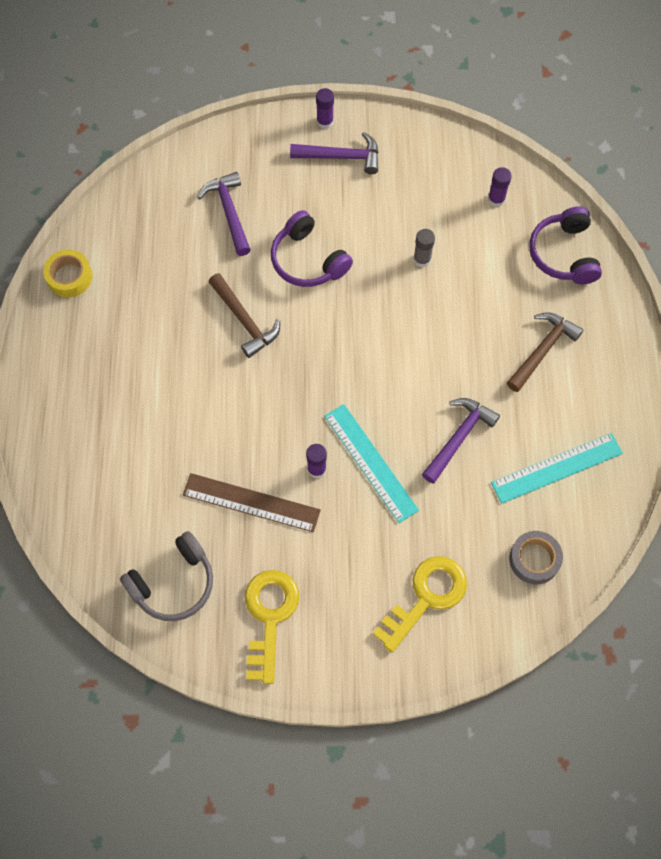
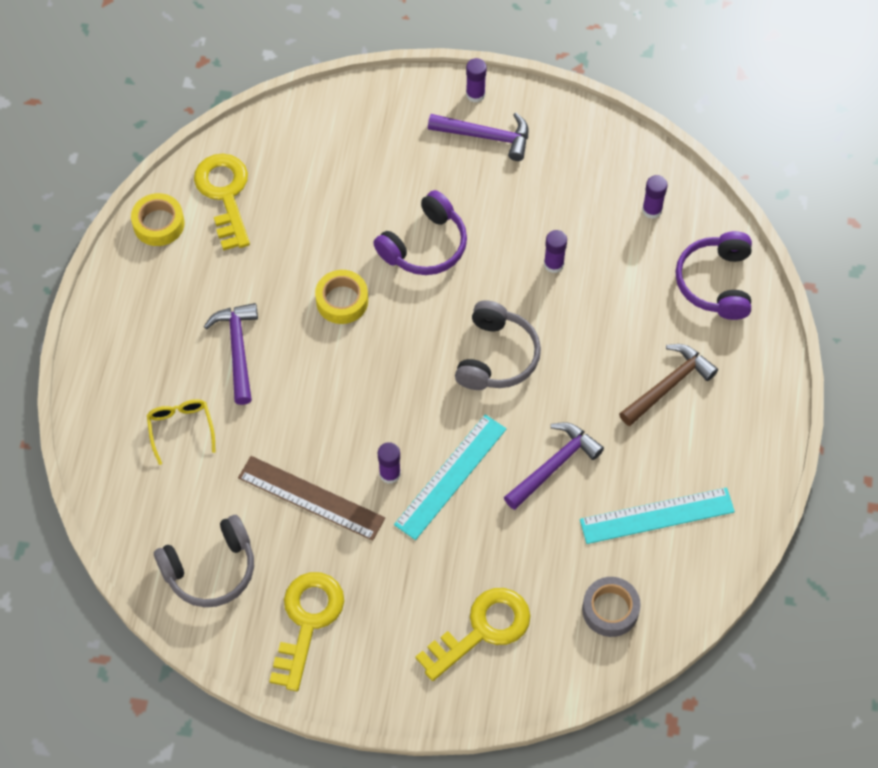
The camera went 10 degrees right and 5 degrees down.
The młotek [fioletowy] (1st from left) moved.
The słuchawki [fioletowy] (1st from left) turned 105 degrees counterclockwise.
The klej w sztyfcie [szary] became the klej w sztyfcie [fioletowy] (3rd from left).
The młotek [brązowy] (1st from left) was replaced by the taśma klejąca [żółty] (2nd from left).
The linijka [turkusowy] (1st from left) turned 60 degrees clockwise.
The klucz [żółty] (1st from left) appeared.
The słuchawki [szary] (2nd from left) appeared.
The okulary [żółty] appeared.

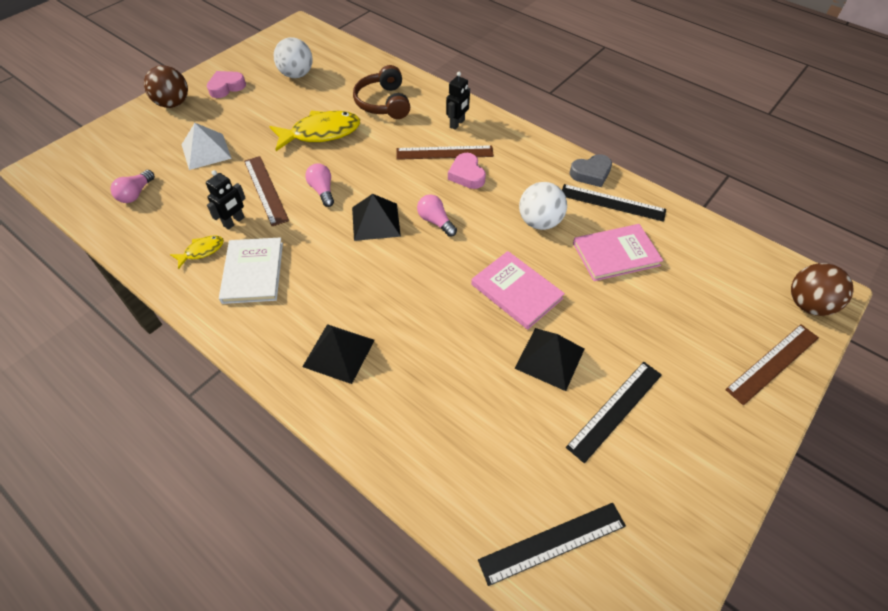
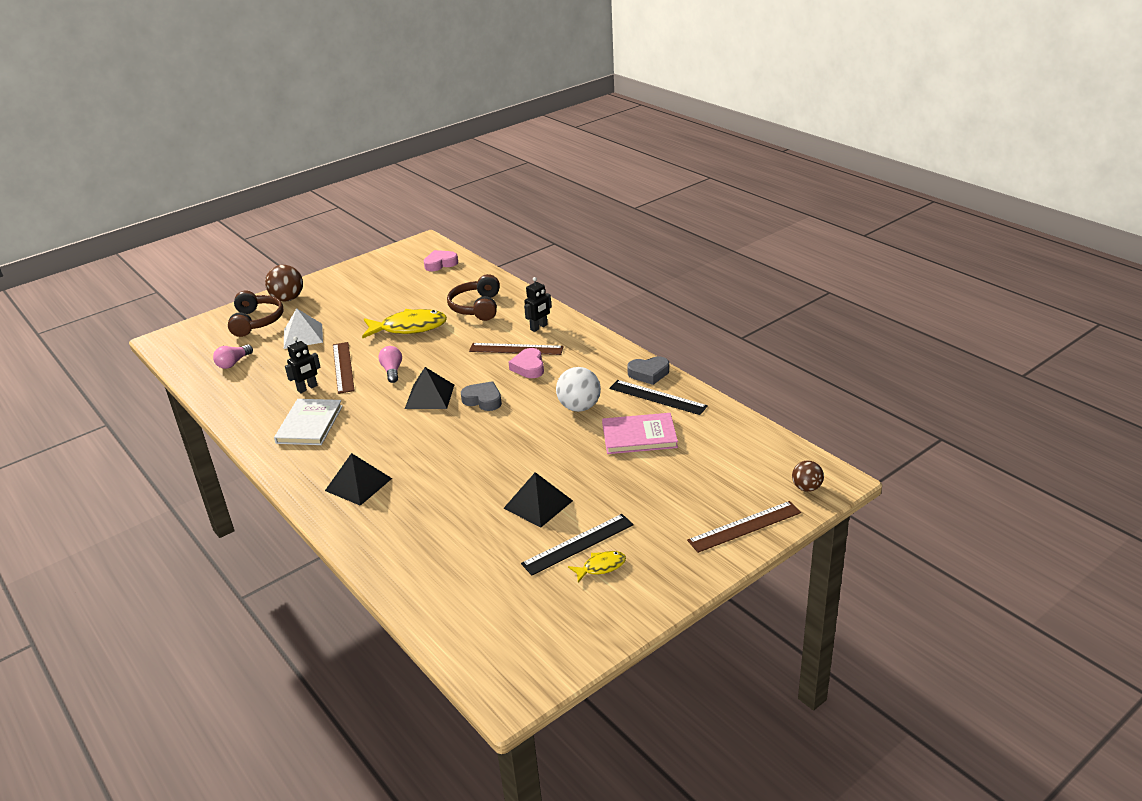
The camera went 15 degrees right and 20 degrees down.
The piłka [biały] (1st from left) disappeared.
The serce [różowy] (1st from left) moved.
The żarówka [różowy] (3rd from left) was replaced by the serce [szary] (1st from left).
The ryba [żółty] (1st from left in the first image) moved.
The książka [różowy] (1st from left) disappeared.
The piłka [brązowy] (2nd from left) changed to 0.62 times the size.
The linijka [czarny] (1st from left) disappeared.
The słuchawki [brązowy] (1st from left) appeared.

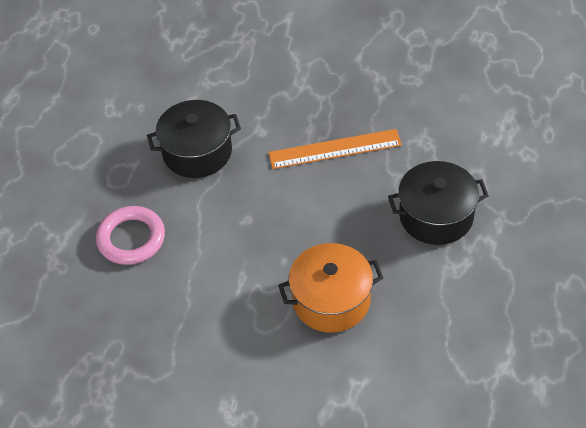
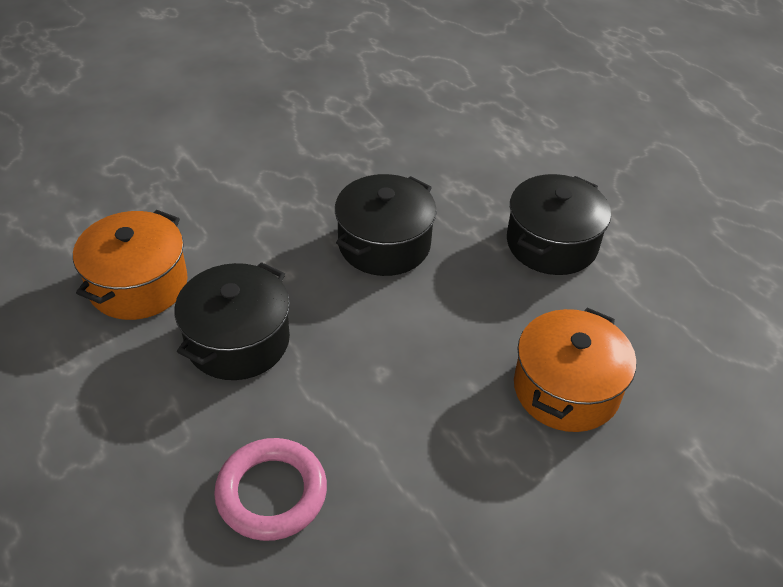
The camera went 50 degrees left and 5 degrees down.
The linijka [pomarańczowy] was replaced by the garnek [czarny] (2nd from left).
The garnek [pomarańczowy] (1st from left) appeared.

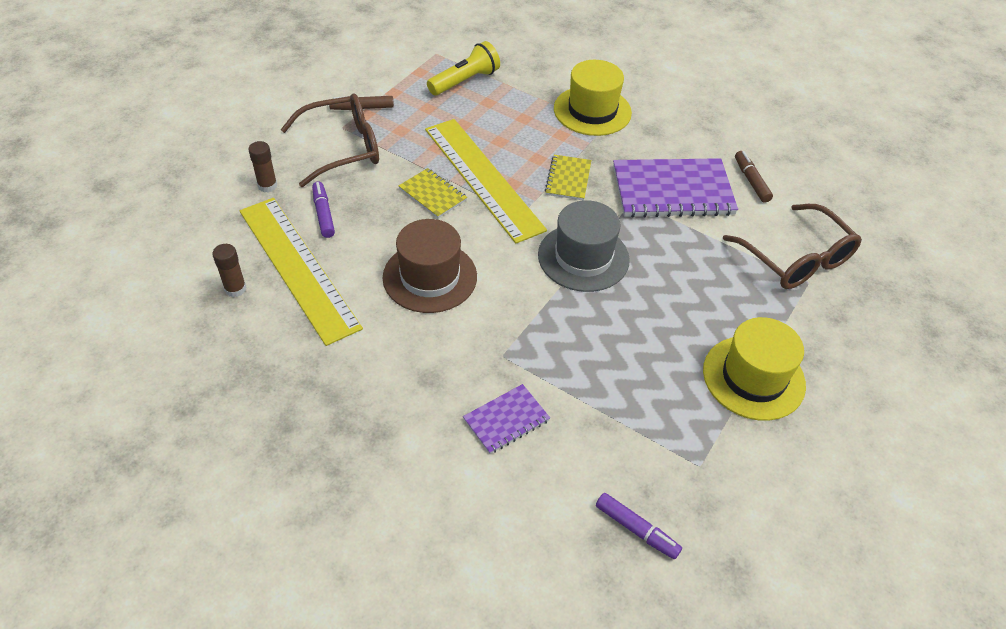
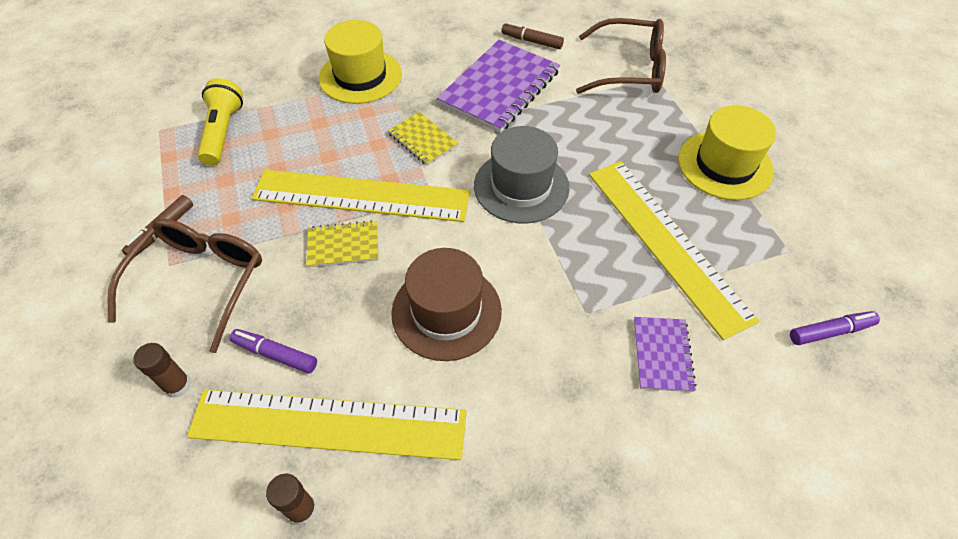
The camera went 50 degrees left and 5 degrees up.
The linijka [żółty] (3rd from left) appeared.

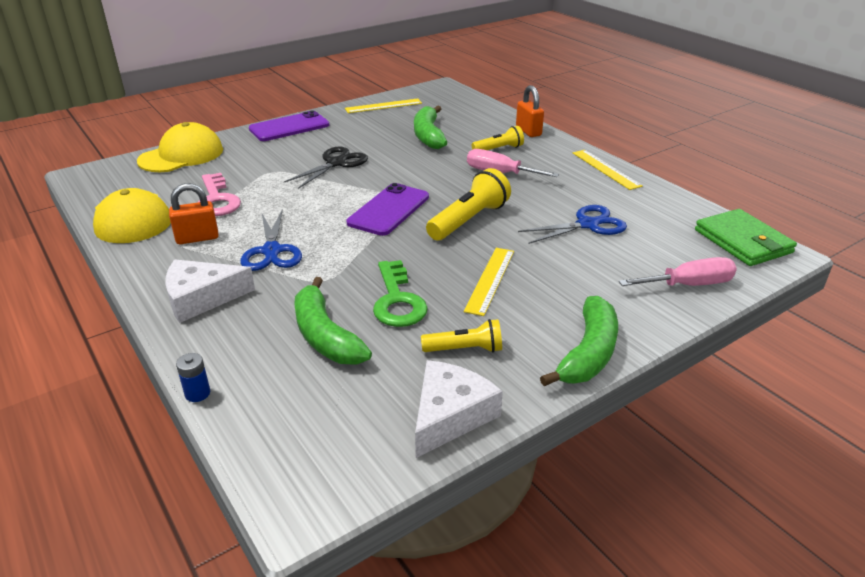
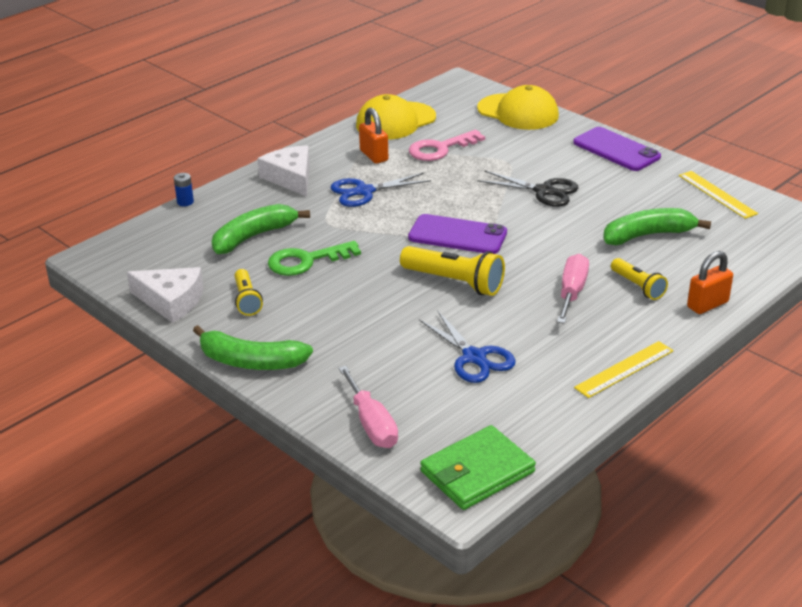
The camera went 80 degrees right and 0 degrees up.
The linijka [żółty] (2nd from left) disappeared.

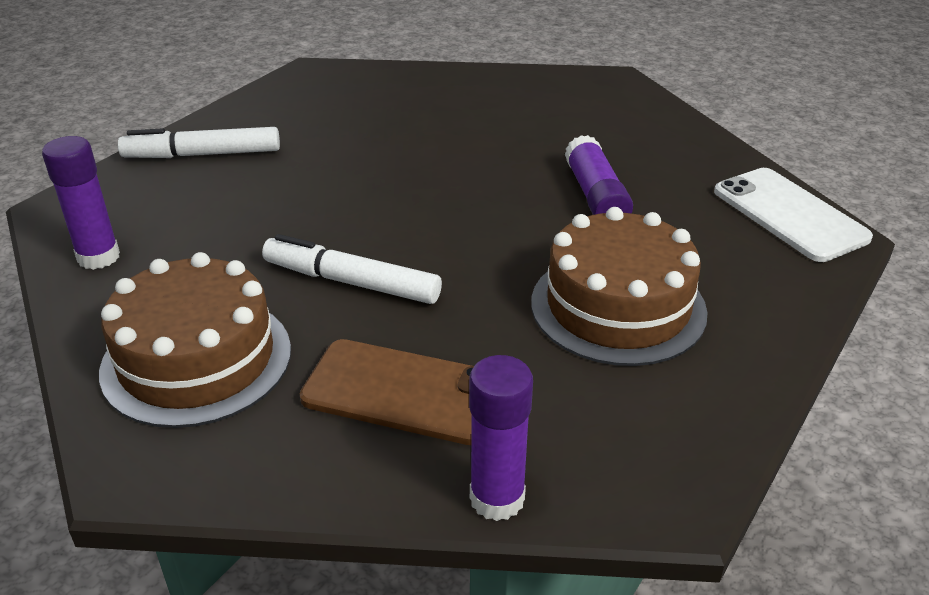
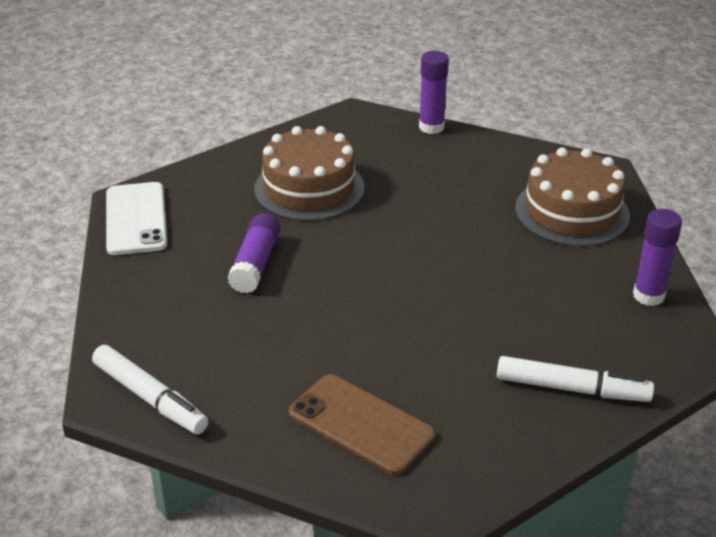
The camera went 160 degrees left and 0 degrees up.
The flamaster [biały] (2nd from left in the first image) moved.
The telefon [brązowy] moved.

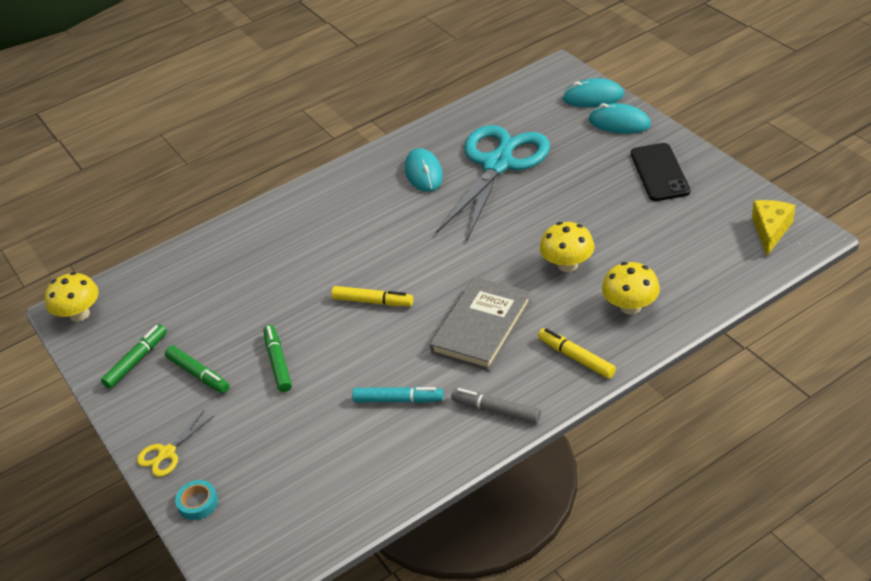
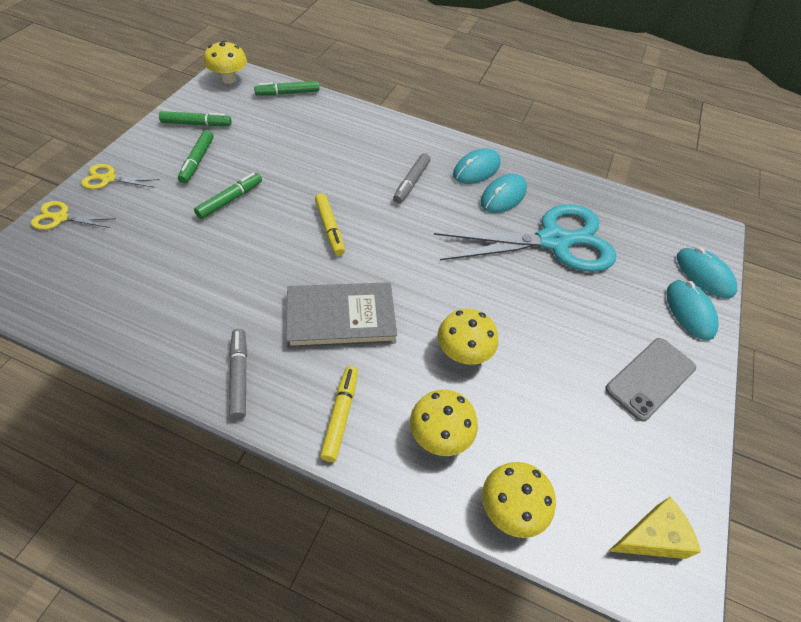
The camera went 45 degrees right and 10 degrees up.
The telefon [czarny] became the telefon [szary].
The flamaster [turkusowy] disappeared.
The taśma klejąca [turkusowy] was replaced by the nożyczki [żółty] (1st from left).
The flamaster [zielony] (4th from left) appeared.
The myszka [turkusowy] (1st from left) appeared.
The flamaster [szary] (2nd from left) appeared.
The grzyb [żółty] (4th from left) appeared.

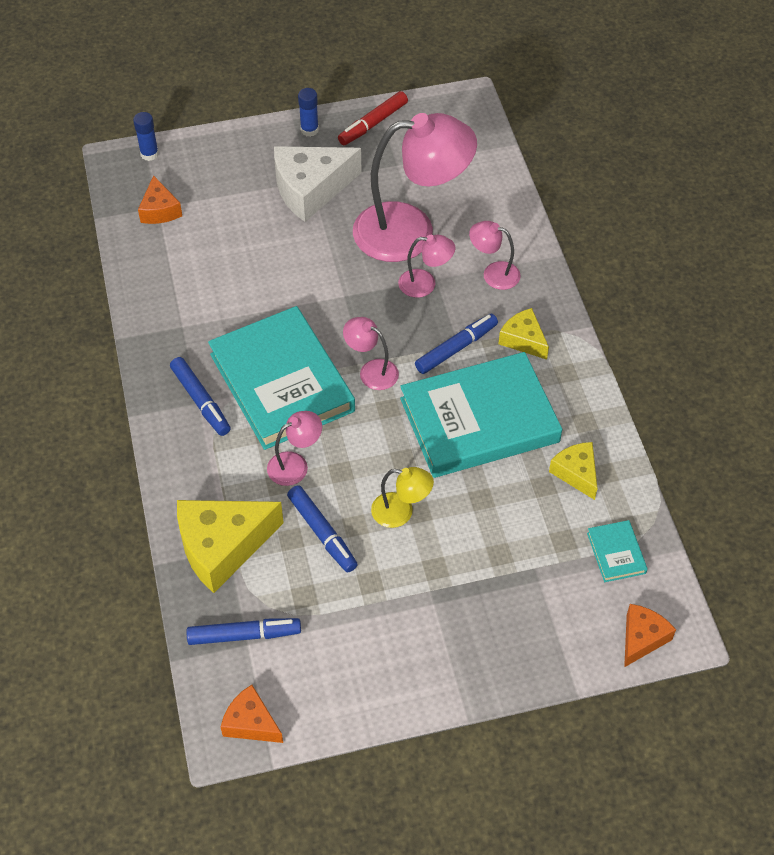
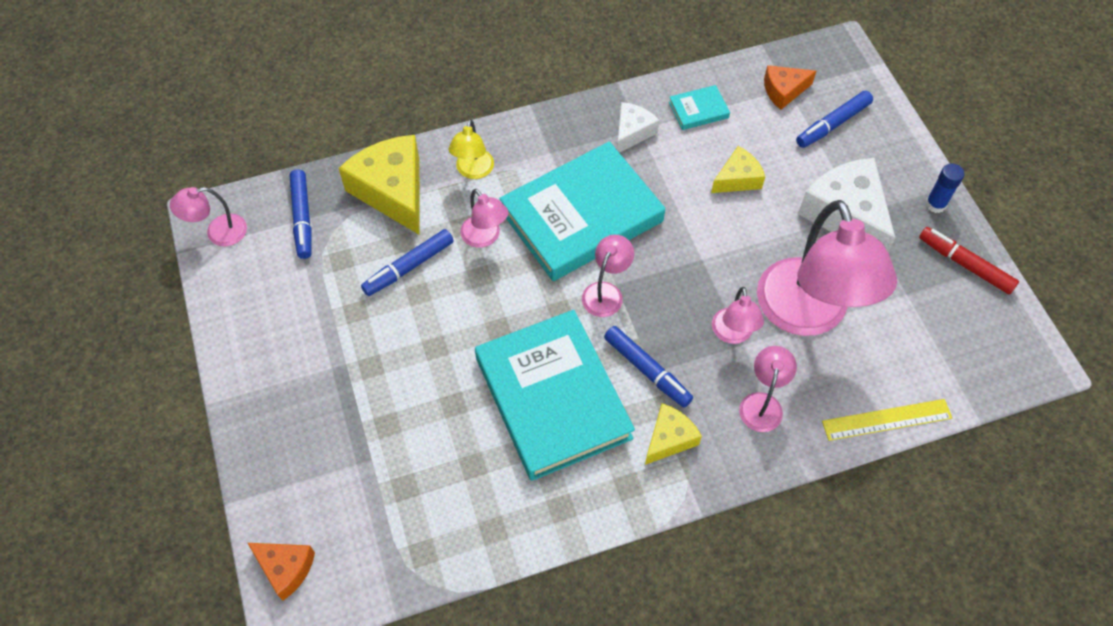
The camera went 85 degrees right and 5 degrees up.
The klej w sztyfcie [niebieski] (1st from left) disappeared.
The flamaster [niebieski] (1st from left in the first image) moved.
The ser [żółty] (3rd from left) moved.
The lampka [żółty] moved.
The książka [turkusowy] (3rd from left) moved.
The ser [pomarańczowy] (2nd from left) was replaced by the lampka [różowy] (1st from left).
The ser [biały] (1st from left) appeared.
The linijka [żółty] appeared.

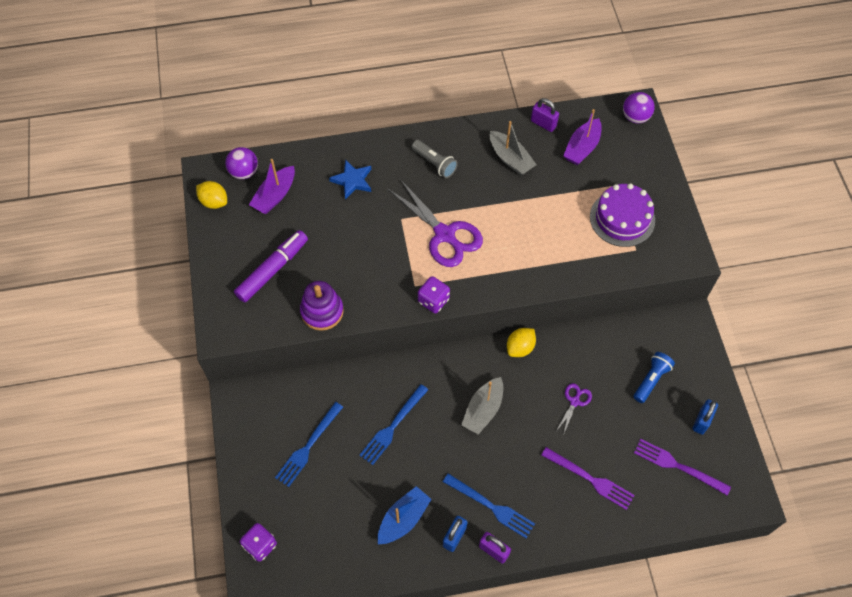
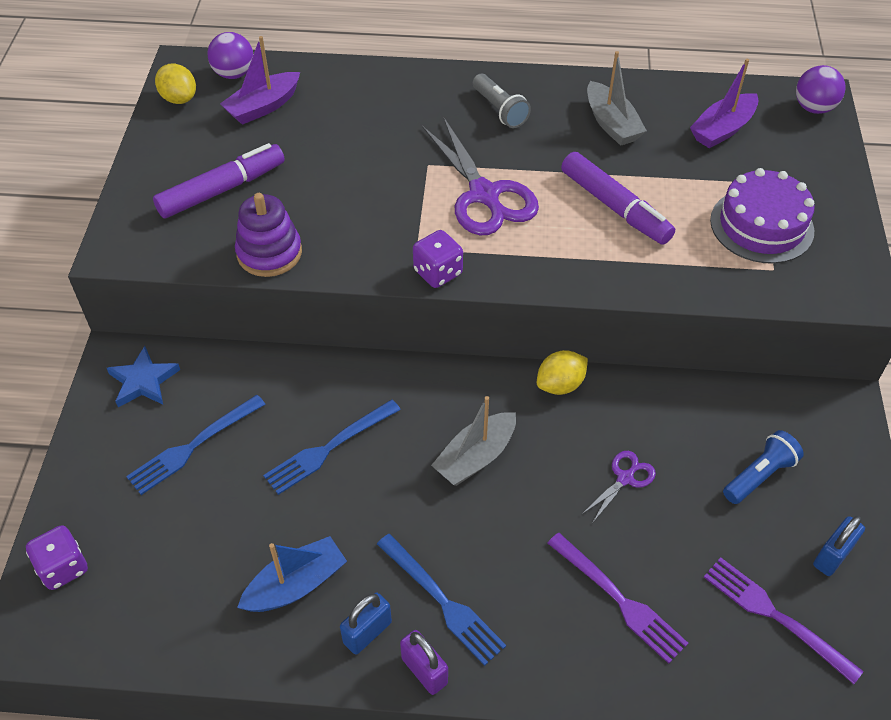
The camera went 15 degrees right and 10 degrees down.
The kłódka [fioletowy] (2nd from left) disappeared.
The gwiazda [niebieski] moved.
The flamaster [fioletowy] (2nd from left) appeared.

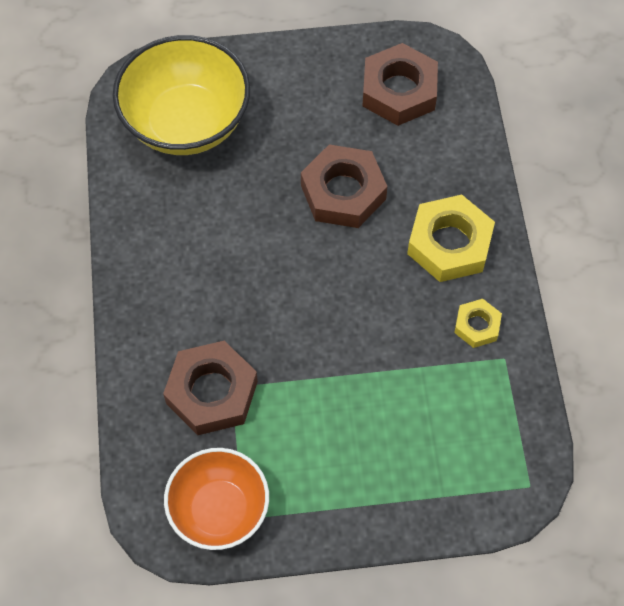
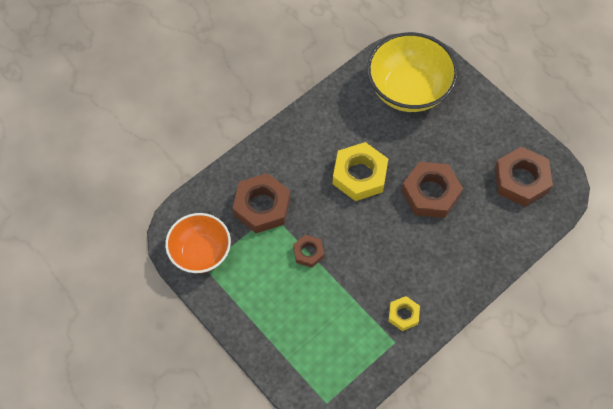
The camera went 55 degrees right and 0 degrees up.
The nakrętka [żółty] (1st from left) moved.
The nakrętka [brązowy] (2nd from left) appeared.

